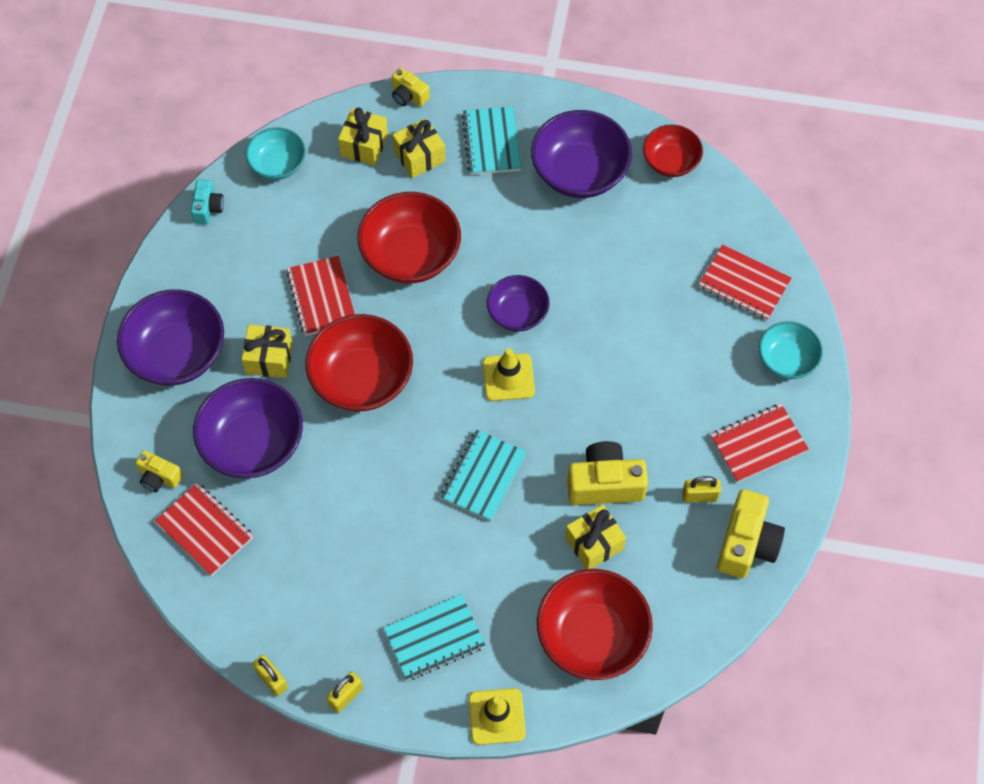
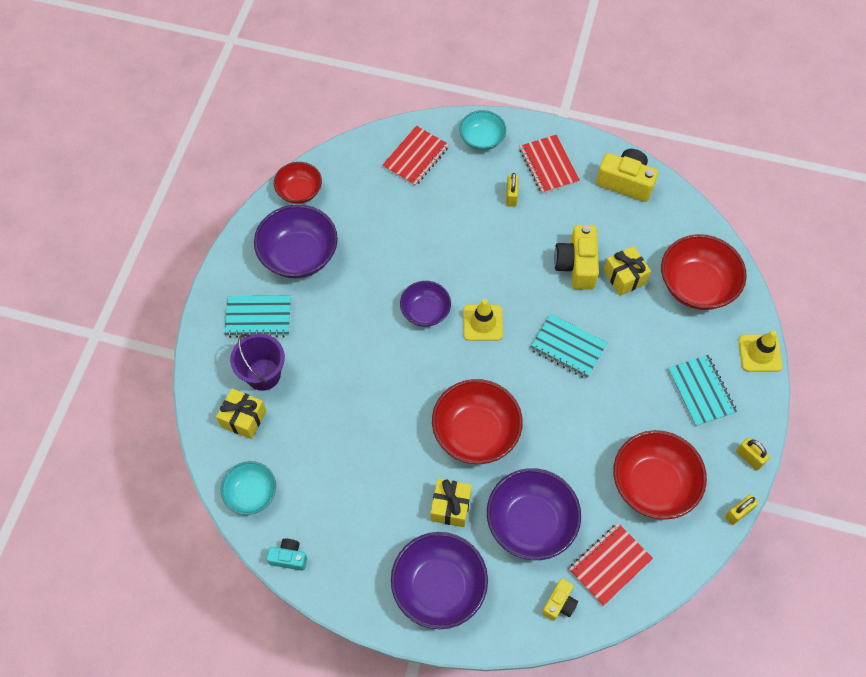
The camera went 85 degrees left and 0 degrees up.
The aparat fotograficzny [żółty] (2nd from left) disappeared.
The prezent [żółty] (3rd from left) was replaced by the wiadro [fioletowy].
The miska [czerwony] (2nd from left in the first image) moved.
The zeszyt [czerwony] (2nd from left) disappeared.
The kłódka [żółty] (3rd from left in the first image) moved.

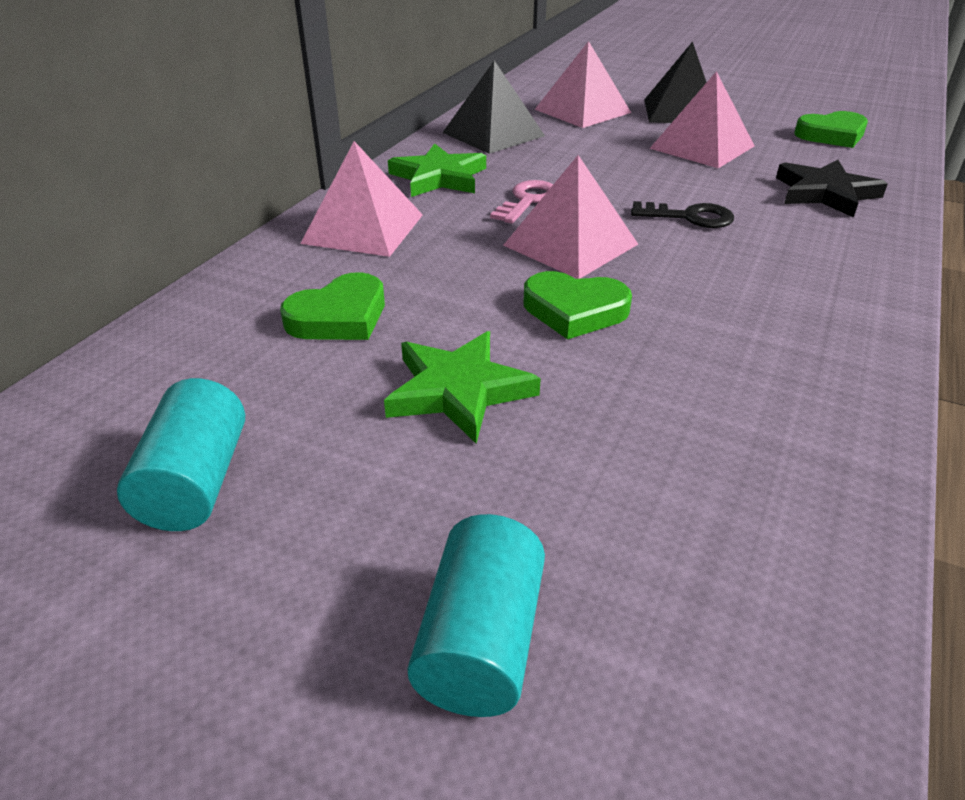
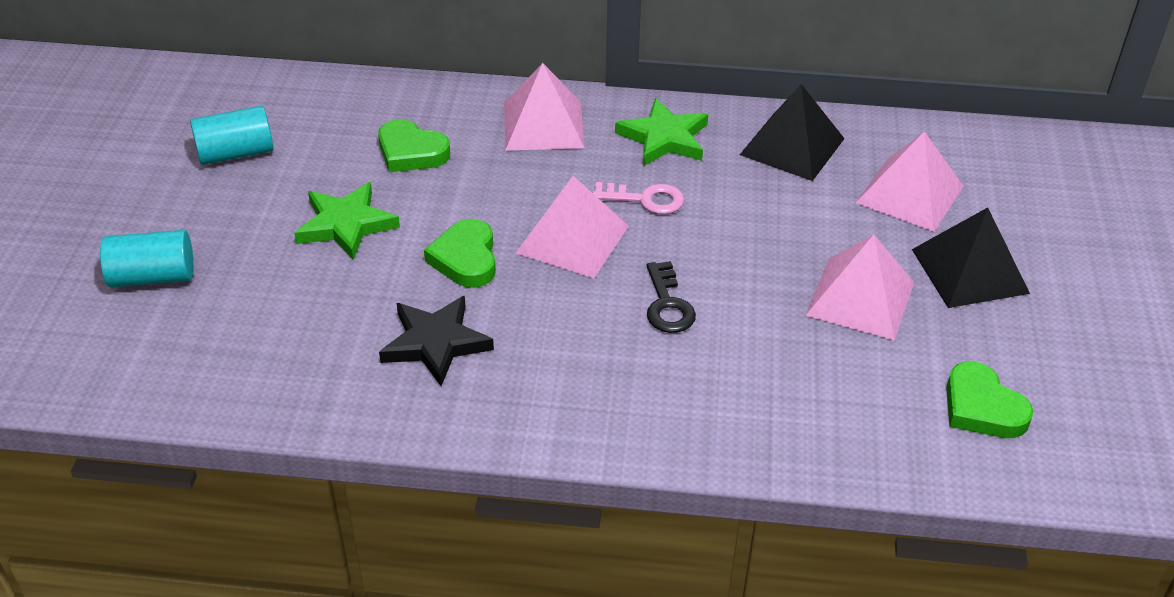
The camera went 70 degrees right and 5 degrees up.
The gwiazda [czarny] moved.

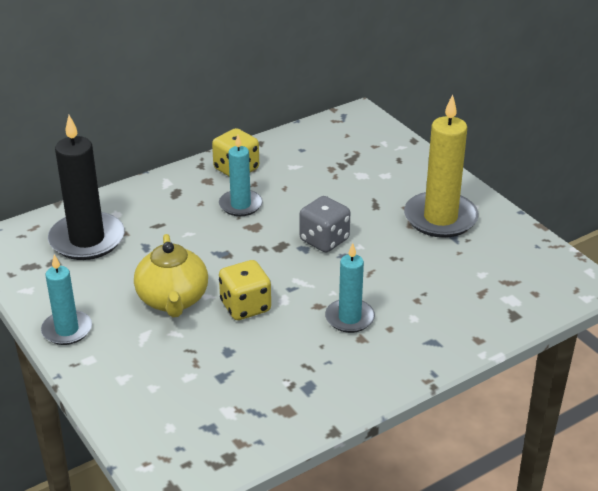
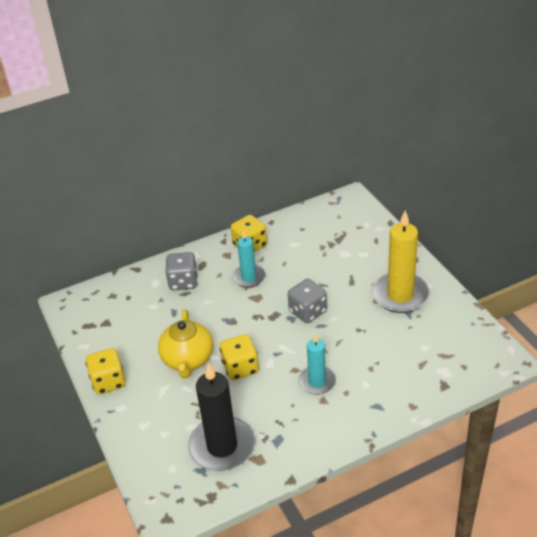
The camera went 10 degrees right and 5 degrees up.
The świeca [czarny] moved.
The świeca [turkusowy] (1st from left) was replaced by the kostka do gry [żółty] (1st from left).
The kostka do gry [szary] (1st from left) appeared.

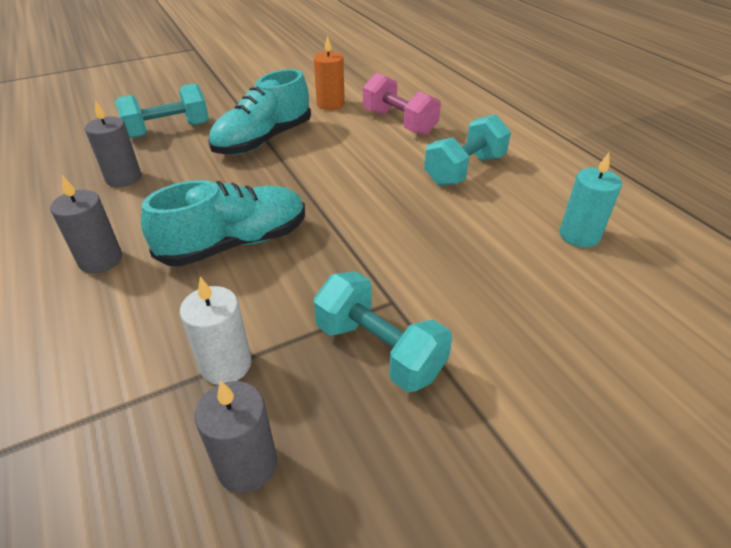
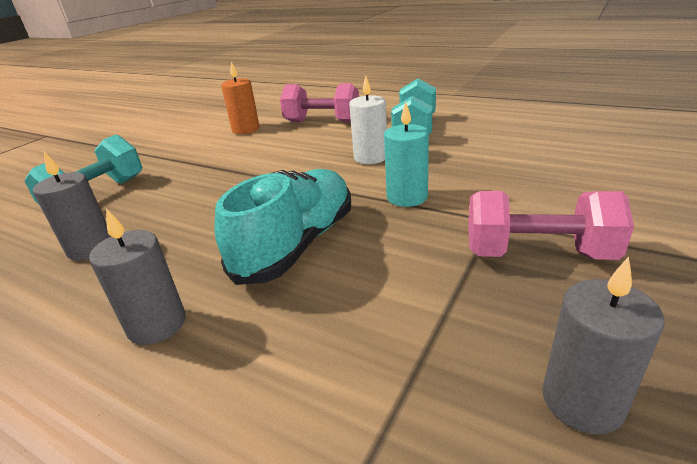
The camera went 30 degrees left and 10 degrees down.
The but [turkusowy] (2nd from left) disappeared.
The świeca [turkusowy] moved.
The hantel [turkusowy] (2nd from left) became the hantel [różowy] (2nd from left).
The świeca [biały] moved.

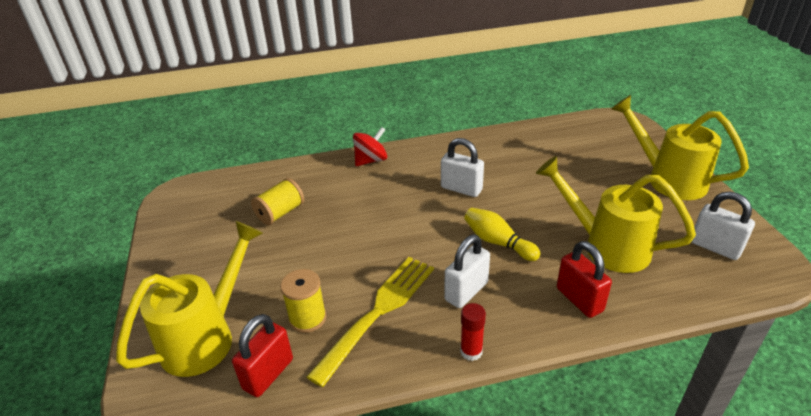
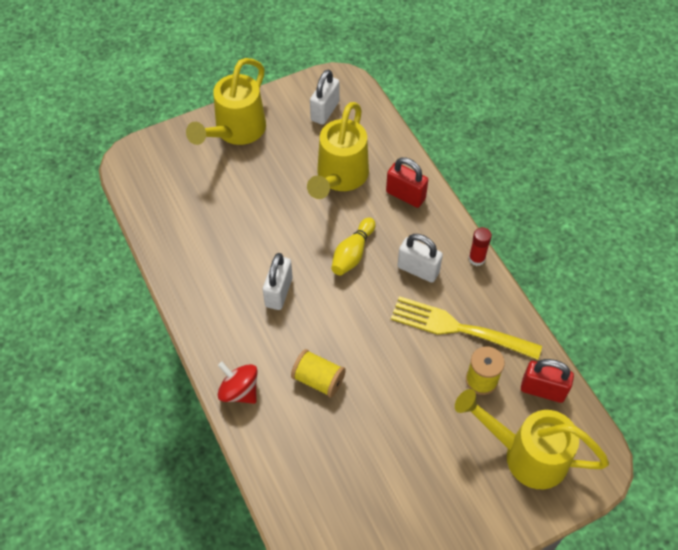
The camera went 105 degrees left and 20 degrees up.
The szpulka [żółty] (1st from left) moved.
The kłódka [czerwony] (2nd from left in the first image) turned 75 degrees clockwise.

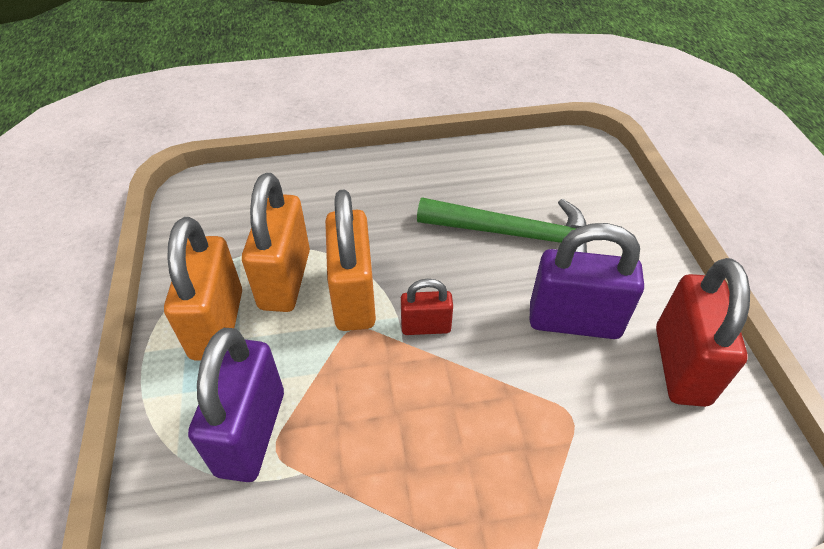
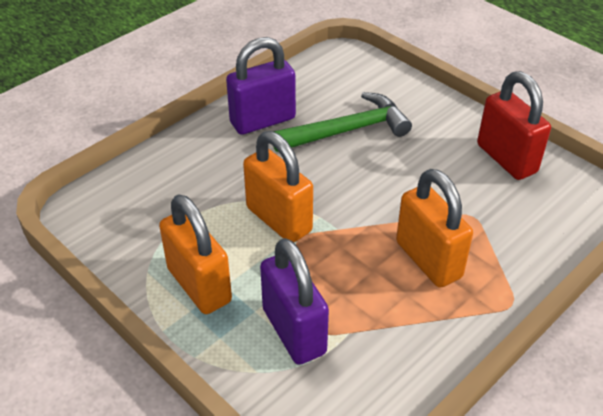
The camera went 35 degrees left and 5 degrees down.
The kłódka [pomarańczowy] (2nd from left in the first image) moved.
The kłódka [fioletowy] (2nd from left in the first image) moved.
The kłódka [czerwony] (1st from left) disappeared.

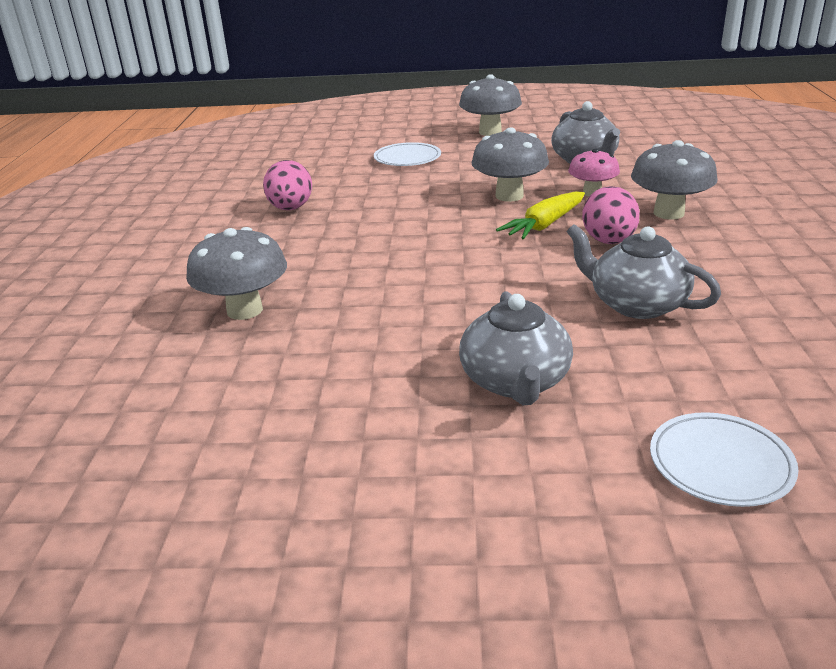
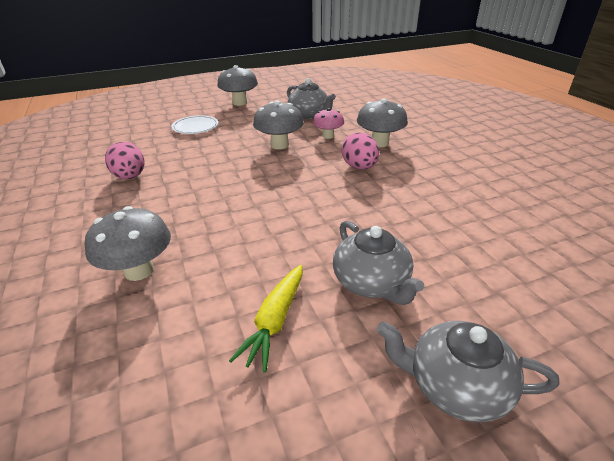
The camera went 25 degrees left and 5 degrees up.
The marchewka [żółty] moved.
The imbryk [szary] (3rd from left) moved.
The talerz [biały] (2nd from left) disappeared.

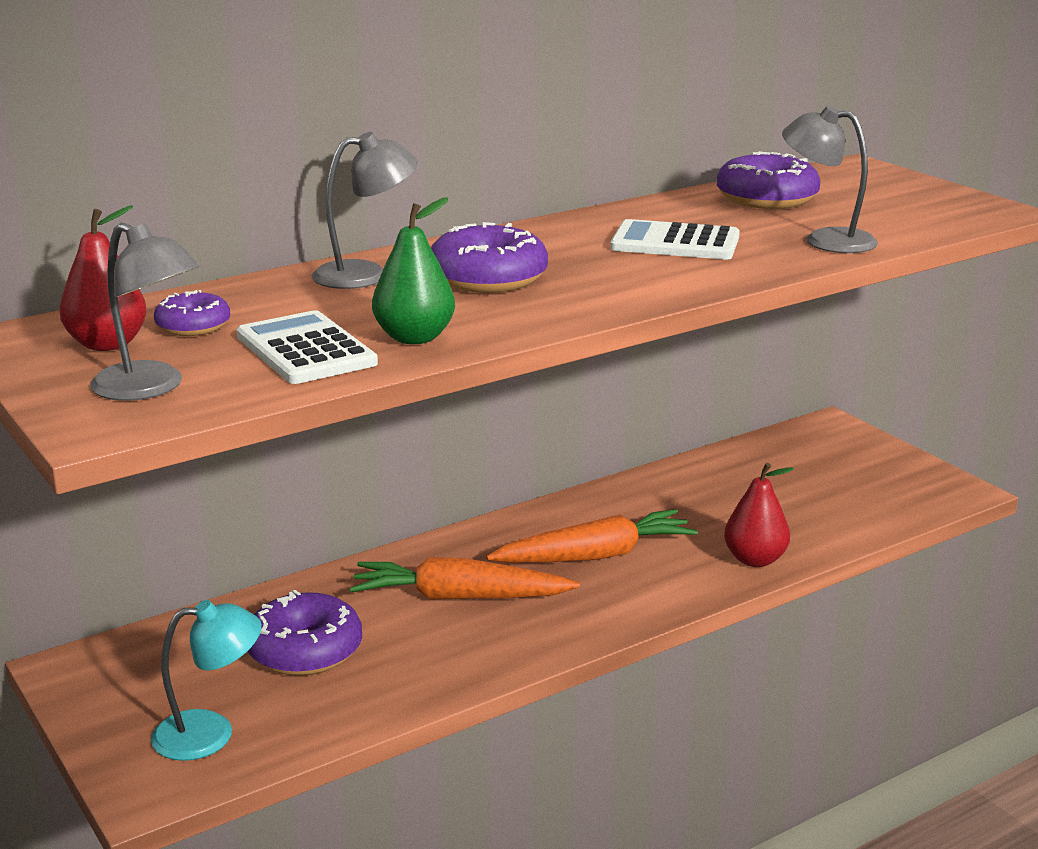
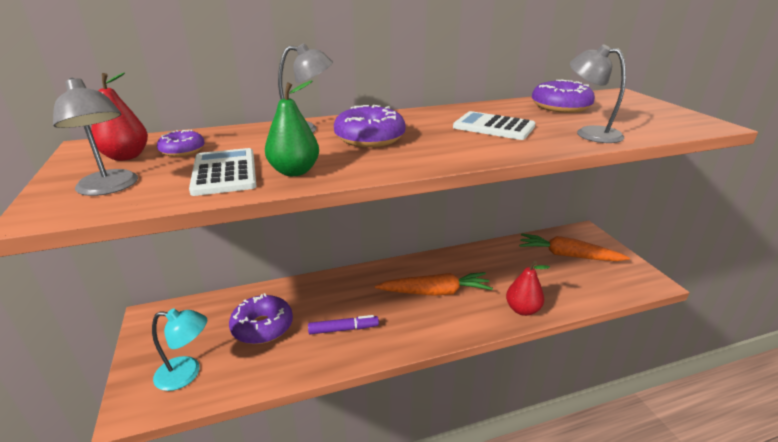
The camera went 15 degrees right and 5 degrees up.
The marchewka [pomarańczowy] (1st from left in the first image) moved.
The flamaster [fioletowy] appeared.

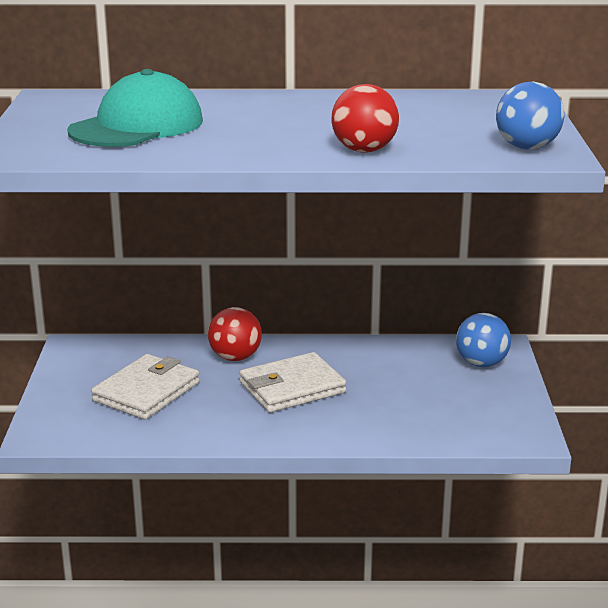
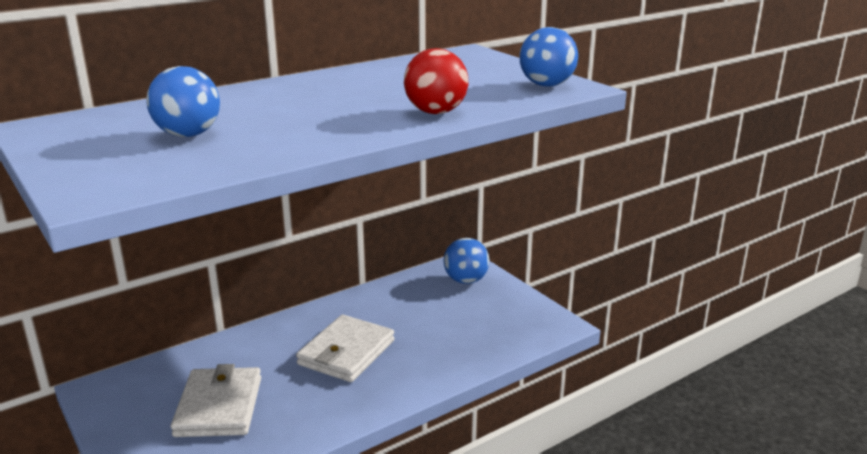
The camera went 35 degrees left and 0 degrees up.
The czapka [turkusowy] was replaced by the piłka [niebieski] (1st from left).
The piłka [czerwony] (1st from left) disappeared.

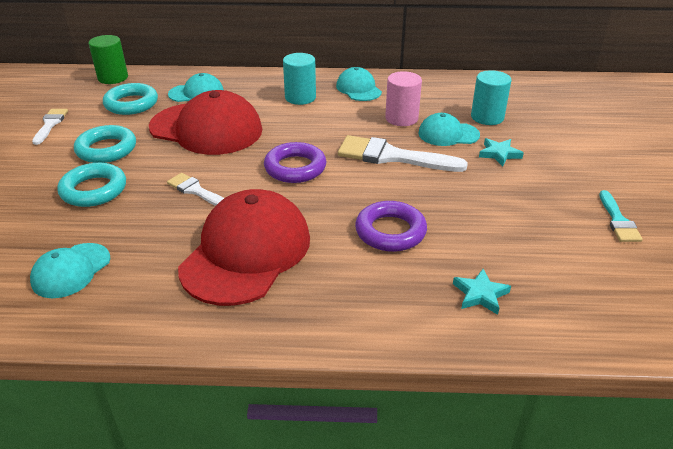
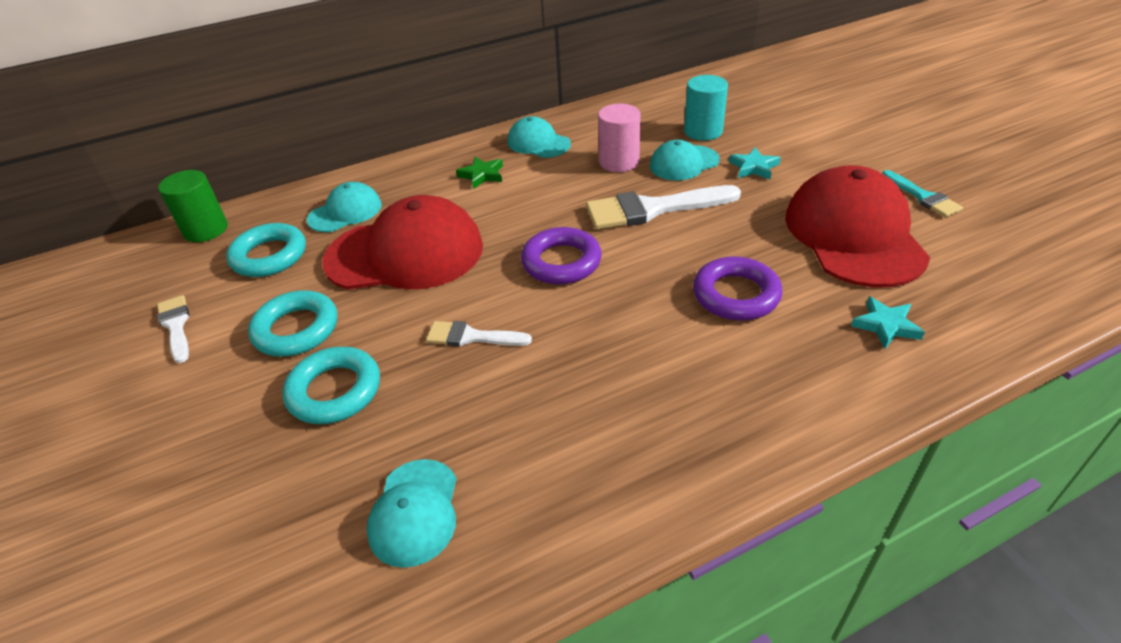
The camera went 25 degrees left and 5 degrees up.
The walec [turkusowy] (1st from left) was replaced by the gwiazda [zielony].
The czapka [czerwony] (2nd from left) moved.

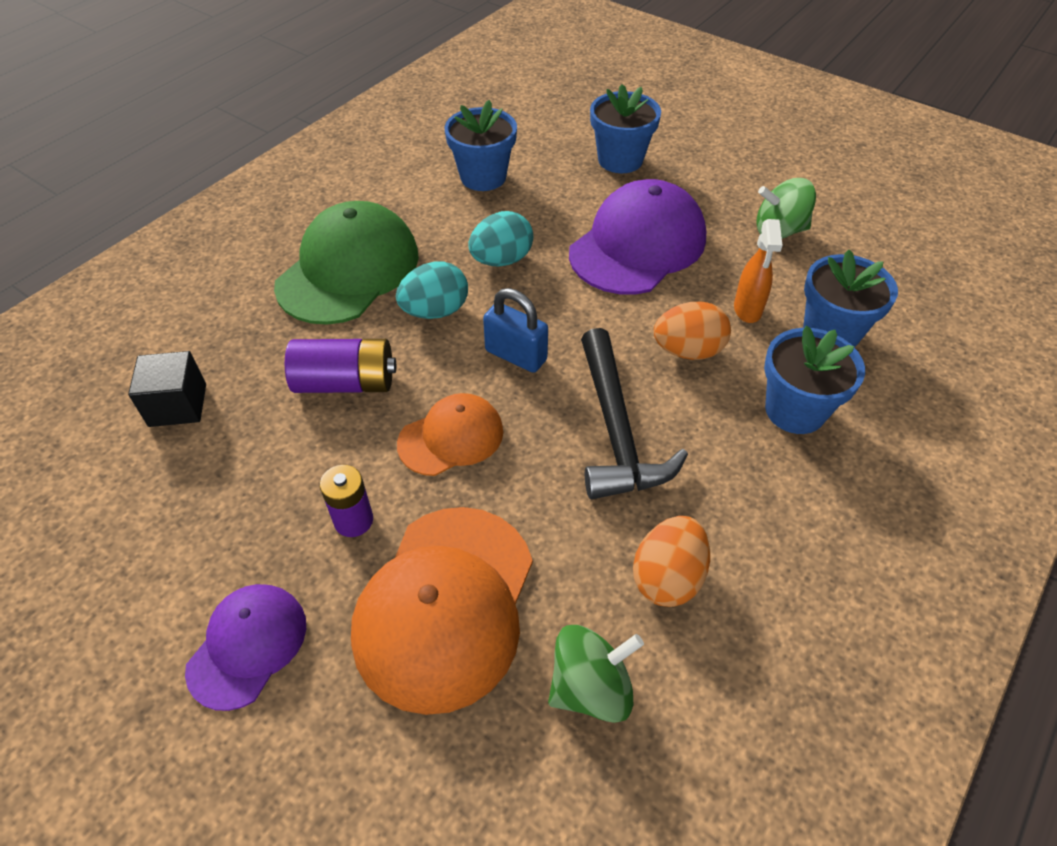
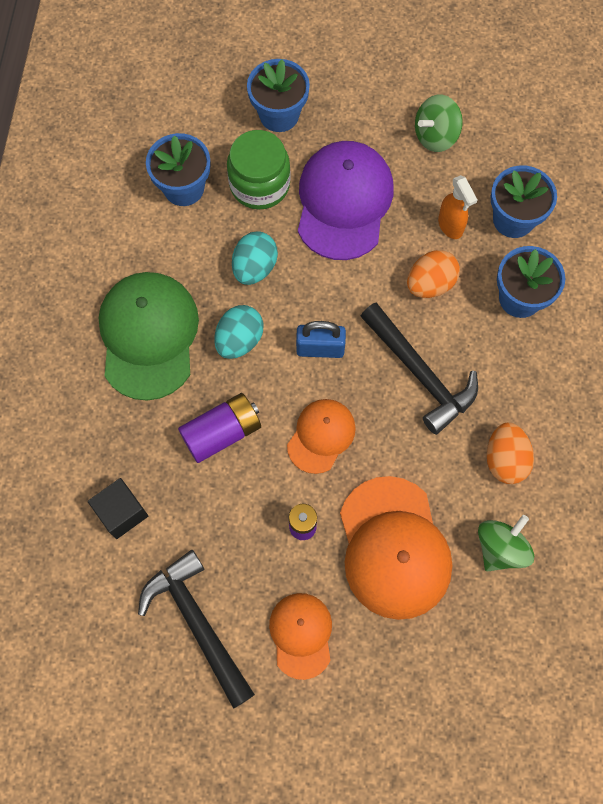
The camera went 30 degrees left and 20 degrees up.
The czapka [fioletowy] (1st from left) became the czapka [pomarańczowy] (1st from left).
The słoik [zielony] appeared.
The młotek [czarny] (1st from left) appeared.

